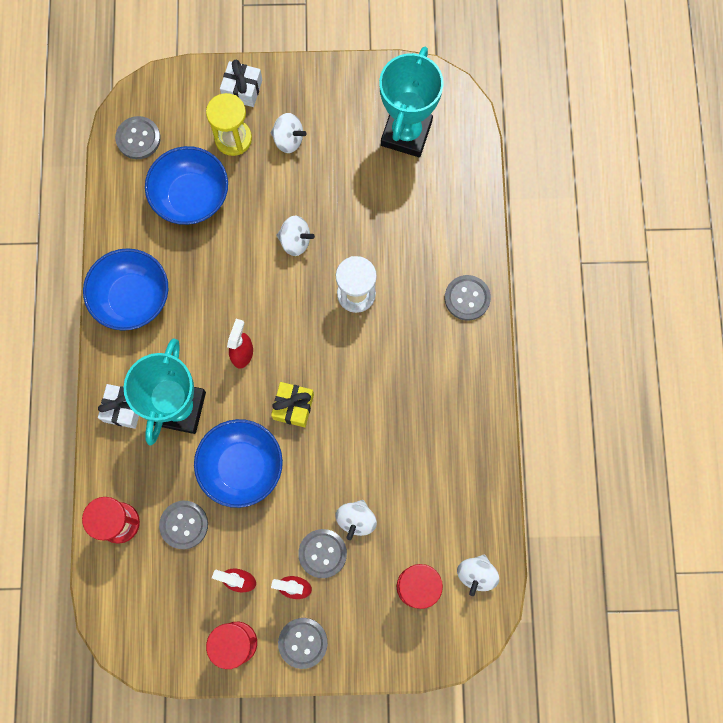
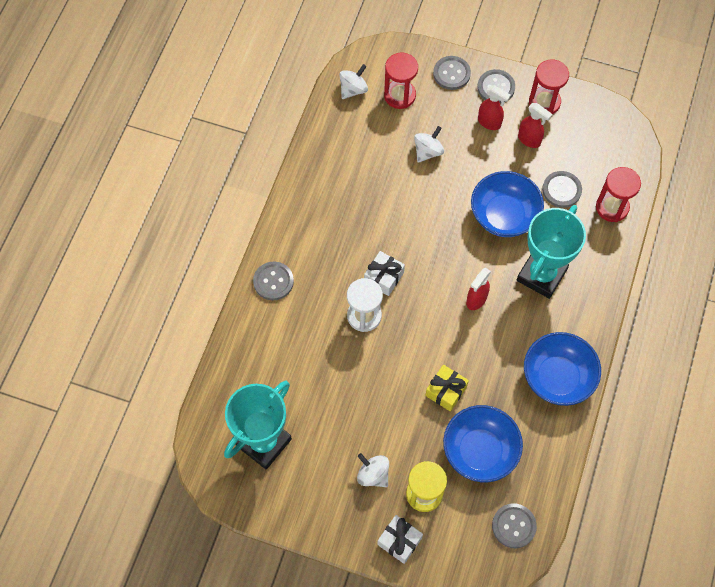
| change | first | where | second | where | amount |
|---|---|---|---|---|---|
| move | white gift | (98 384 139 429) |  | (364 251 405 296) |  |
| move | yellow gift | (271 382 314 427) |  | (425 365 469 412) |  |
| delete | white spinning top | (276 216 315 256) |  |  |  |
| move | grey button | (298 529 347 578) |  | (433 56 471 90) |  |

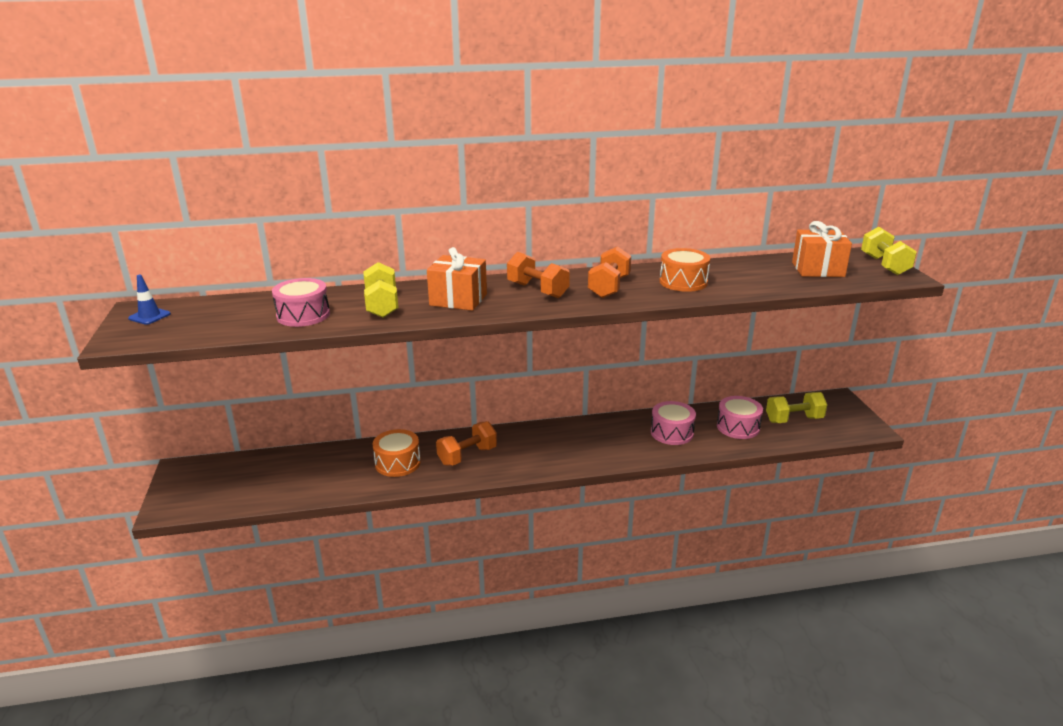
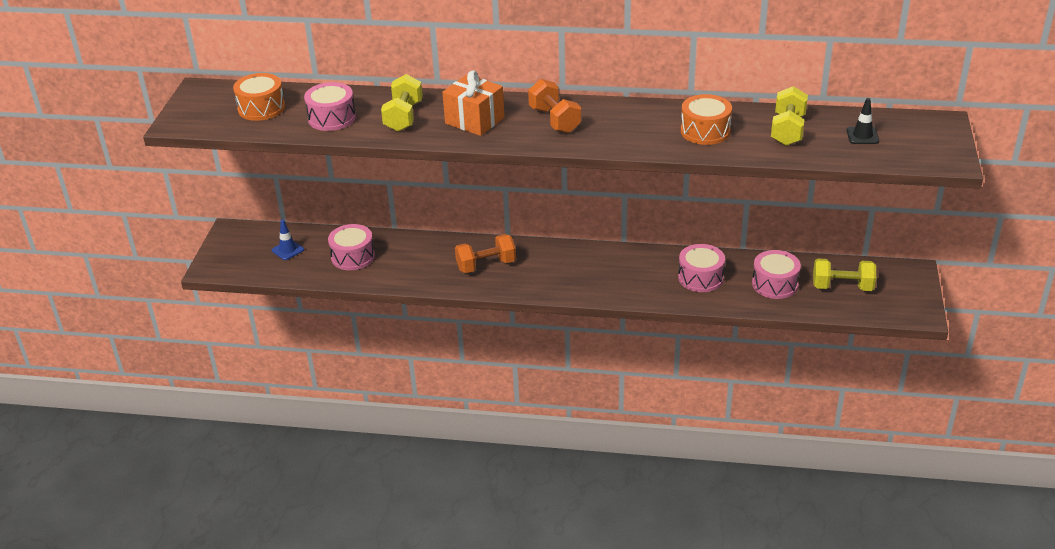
| change | first | where | second | where | amount |
|---|---|---|---|---|---|
| move | blue traffic cone | (128 275 171 325) |  | (272 220 304 260) |  |
| move | orange drum | (372 429 421 477) |  | (233 73 285 121) |  |
| delete | orange dumbbell | (588 246 631 298) |  |  |  |
| replace | orange gift | (792 221 852 277) | black traffic cone | (846 98 879 144) |  |
| move | yellow dumbbell | (861 227 917 275) |  | (771 86 808 146) |  |
| insert |  |  | pink drum | (328 224 375 270) |  |

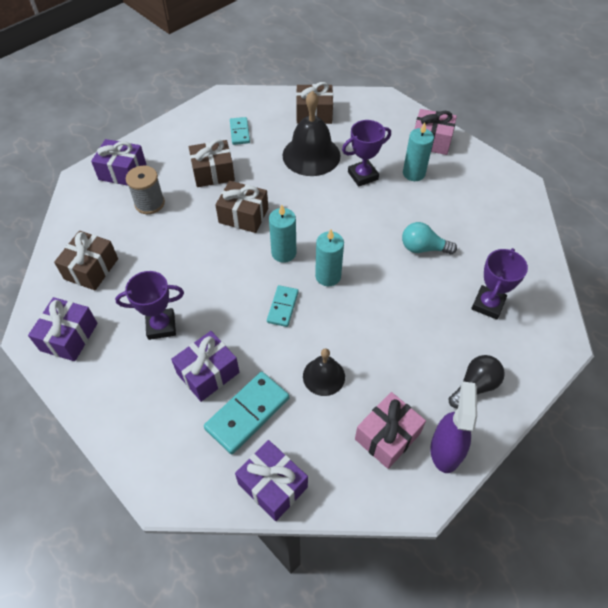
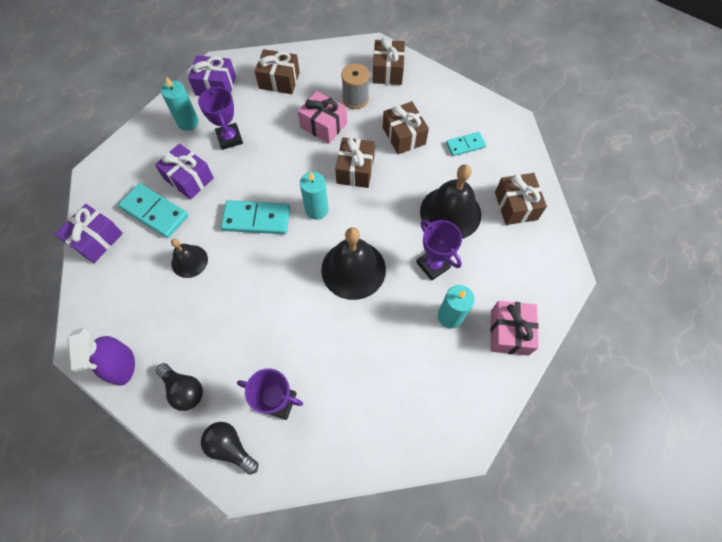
| change | first | where | second | where | amount |
|---|---|---|---|---|---|
| recolor | purple gift | (91 139 146 186) | brown gift | (372 38 405 85) |  |
| resize | turquoise domino | (267 285 299 327) |  | (221 200 290 234) | x1.66 |
| move | turquoise candle | (315 229 344 286) |  | (161 77 199 131) |  |
| move | pink gift | (355 392 426 469) |  | (298 91 347 144) |  |
| delete | turquoise light bulb | (402 222 457 254) |  |  |  |
| rotate | purple spray bottle | (431 381 477 473) |  | (67 327 135 386) | 75 degrees clockwise |
| insert |  |  | black light bulb | (201 422 258 475) |  |
| insert |  |  | black bell | (321 227 386 300) |  |

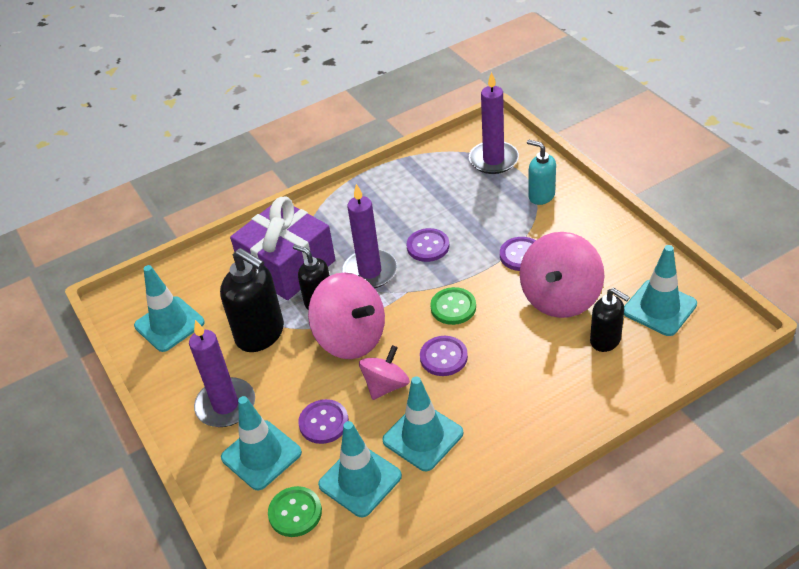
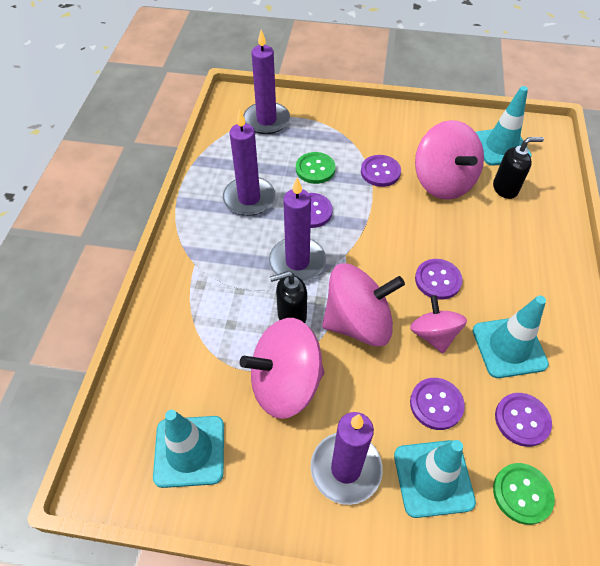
| change | first | where | second | where | amount |
|---|---|---|---|---|---|
| replace | black soap dispenser | (220 248 284 352) | pink spinning top | (240 318 325 419) |  |
| delete | purple gift | (230 196 336 300) |  |  |  |
| replace | turquoise traffic cone | (318 421 402 517) | purple button | (495 393 552 447) |  |
| move | green button | (430 287 476 325) |  | (296 152 335 184) |  |
| delete | turquoise soap dispenser | (527 140 556 205) |  |  |  |
| insert |  |  | purple candle | (223 109 275 216) |  |

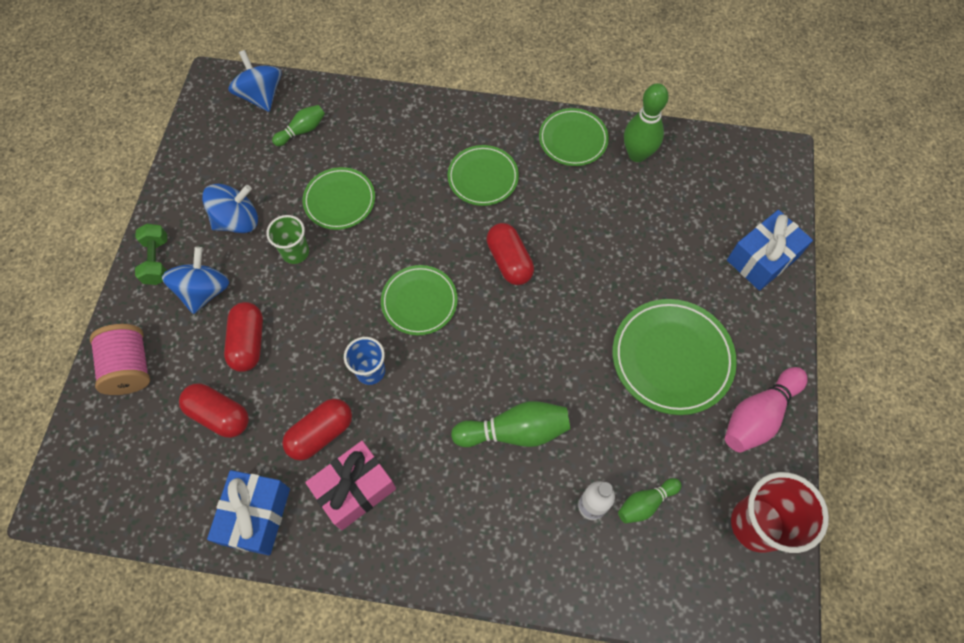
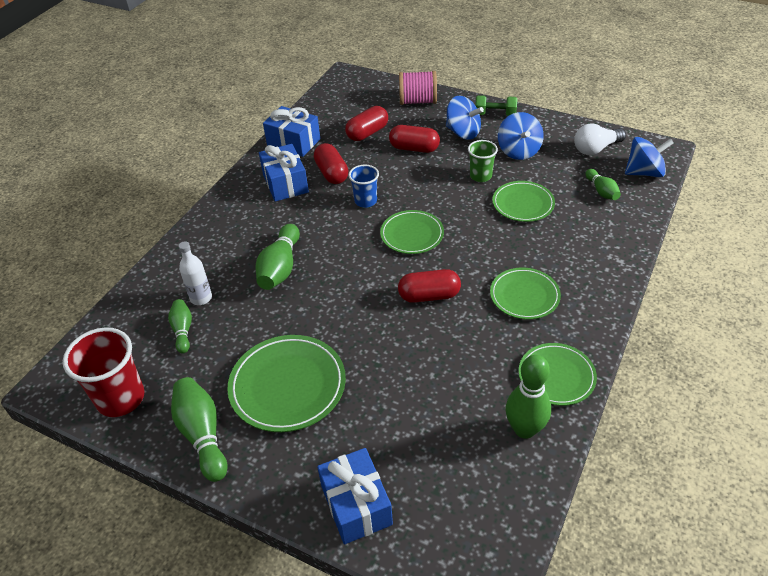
| change | first | where | second | where | amount |
|---|---|---|---|---|---|
| recolor | pink gift | (305 441 396 530) | blue gift | (259 144 309 202) |  |
| recolor | pink bowling pin | (725 367 808 452) | green bowling pin | (171 377 228 482) |  |
| insert |  |  | white light bulb | (574 123 626 155) |  |

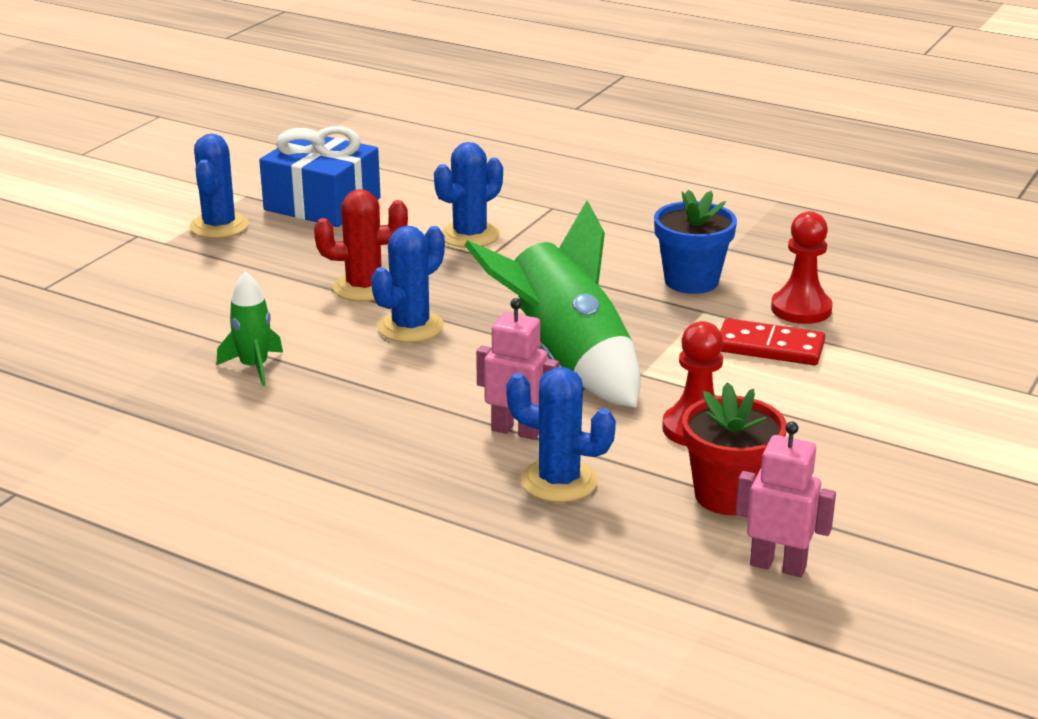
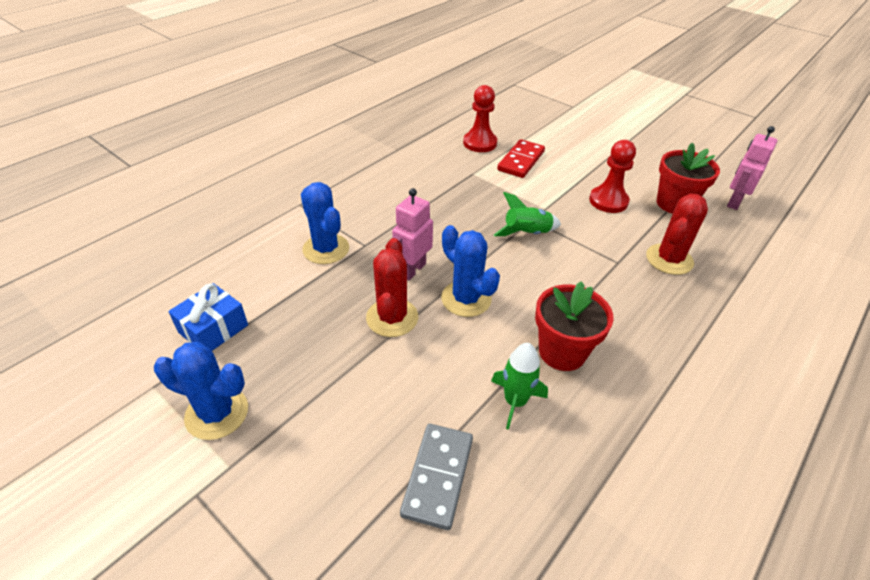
| change | first | where | second | where | amount |
|---|---|---|---|---|---|
| resize | blue gift | (259 126 381 227) |  | (168 283 248 351) | x0.61 |
| resize | green rocket | (464 201 641 408) |  | (494 192 561 236) | x0.48 |
| move | pink robot | (476 298 559 440) |  | (392 188 433 280) |  |
| recolor | blue cactus | (506 367 616 503) | red cactus | (646 194 708 275) |  |
| delete | blue flower pot | (654 190 737 294) |  |  |  |
| insert |  |  | grey domino | (400 424 473 530) |  |
| insert |  |  | red flower pot | (535 281 614 371) |  |

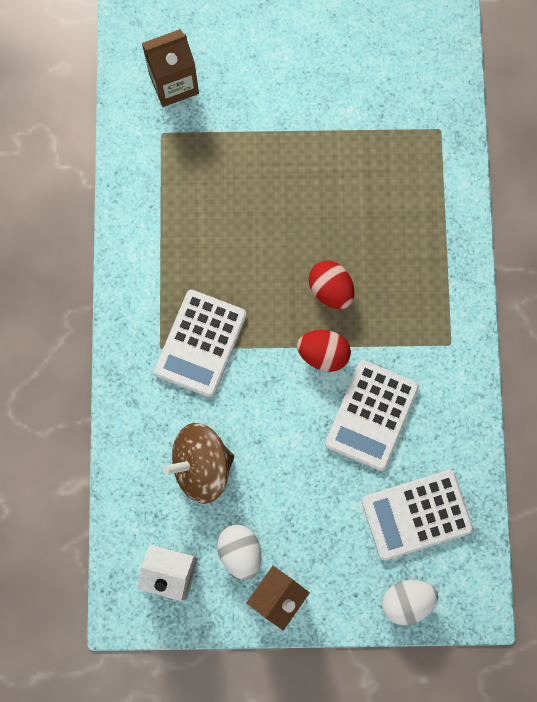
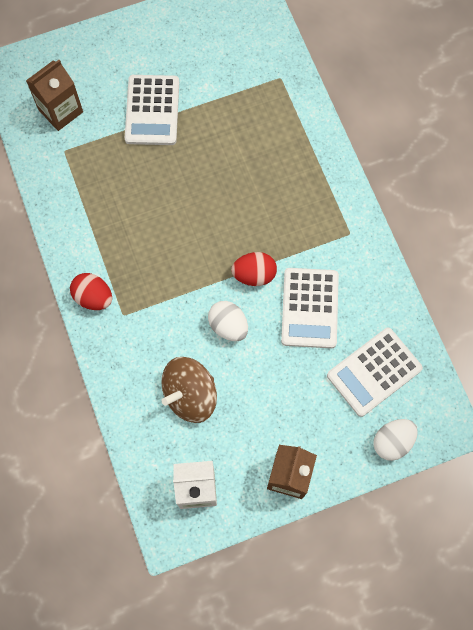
| change | first | where | second | where | amount |
|---|---|---|---|---|---|
| move | white calculator | (154 290 247 397) |  | (125 75 179 145) |  |
| move | white egg | (217 525 261 580) |  | (208 301 248 341) |  |
| move | red egg | (309 261 354 309) |  | (70 273 112 310) |  |

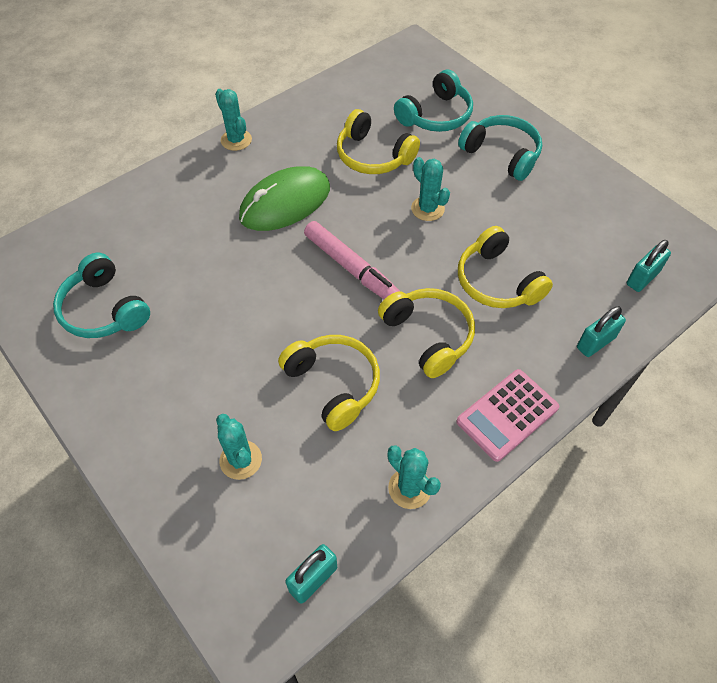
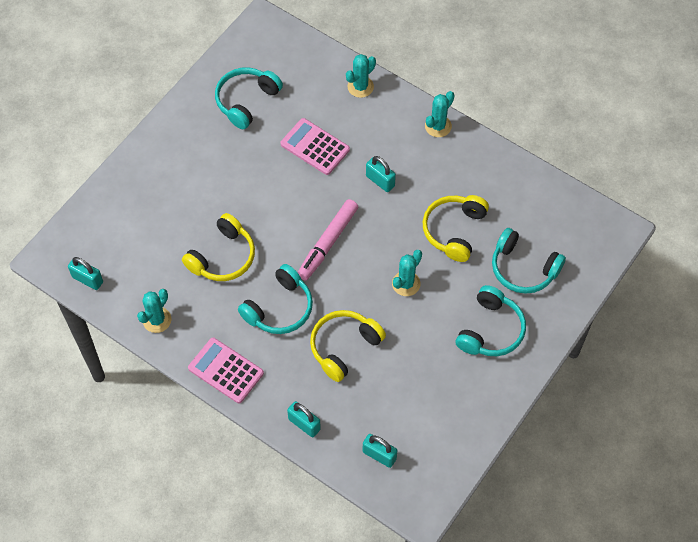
| change | first | where | second | where | amount |
|---|---|---|---|---|---|
| move | turquoise cactus | (216 414 262 480) |  | (346 54 376 98) |  |
| replace | green mouse | (239 166 330 231) | turquoise padlock | (366 156 396 192) |  |
| recolor | yellow headphones | (378 288 475 378) | turquoise headphones | (238 264 313 334) |  |
| insert |  |  | pink calculator | (280 118 350 175) |  |

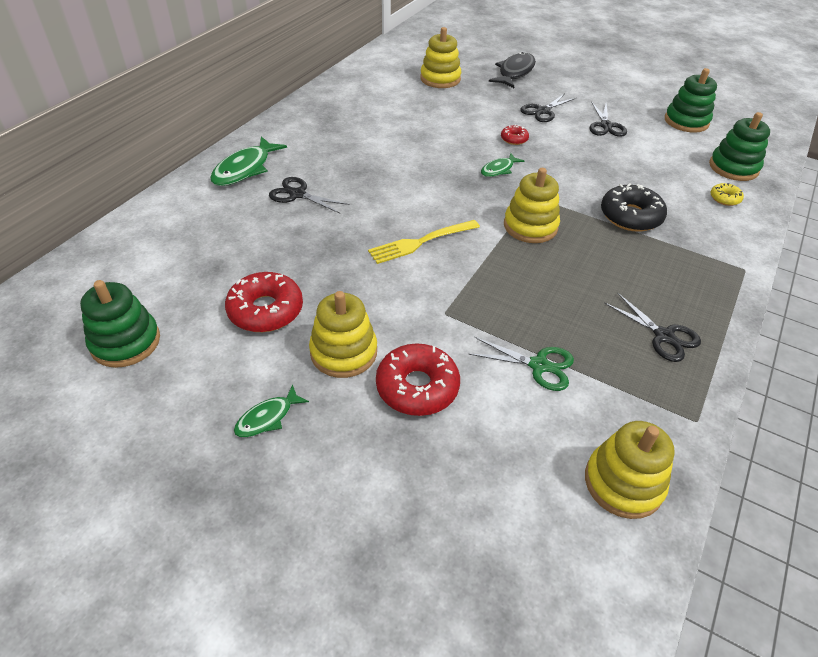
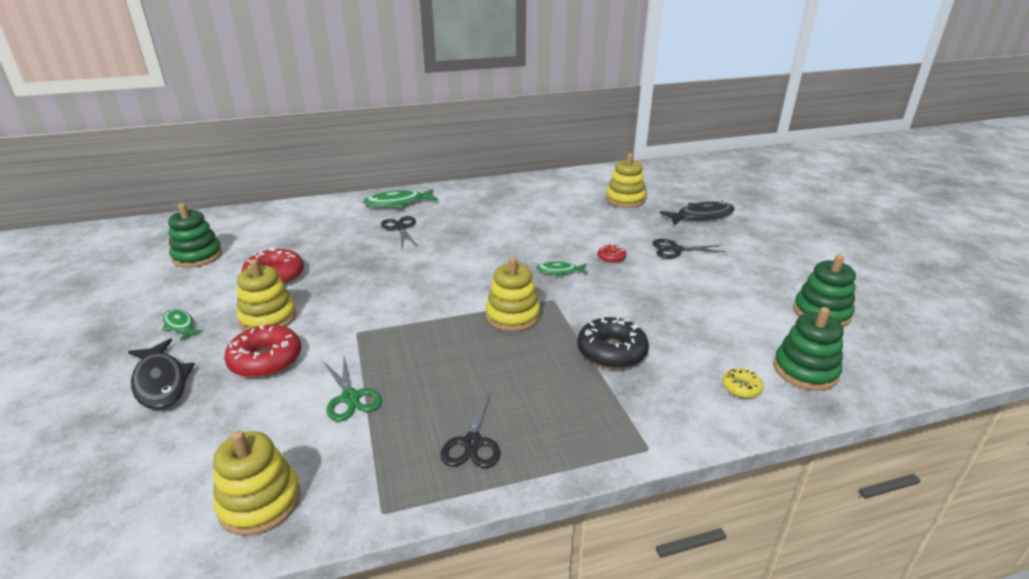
| change | first | where | second | where | amount |
|---|---|---|---|---|---|
| rotate | green fish | (234 385 309 437) |  | (162 309 203 341) | 45 degrees clockwise |
| delete | yellow fork | (368 220 480 264) |  |  |  |
| delete | black scissors | (589 102 627 137) |  |  |  |
| insert |  |  | black fish | (128 338 195 410) |  |

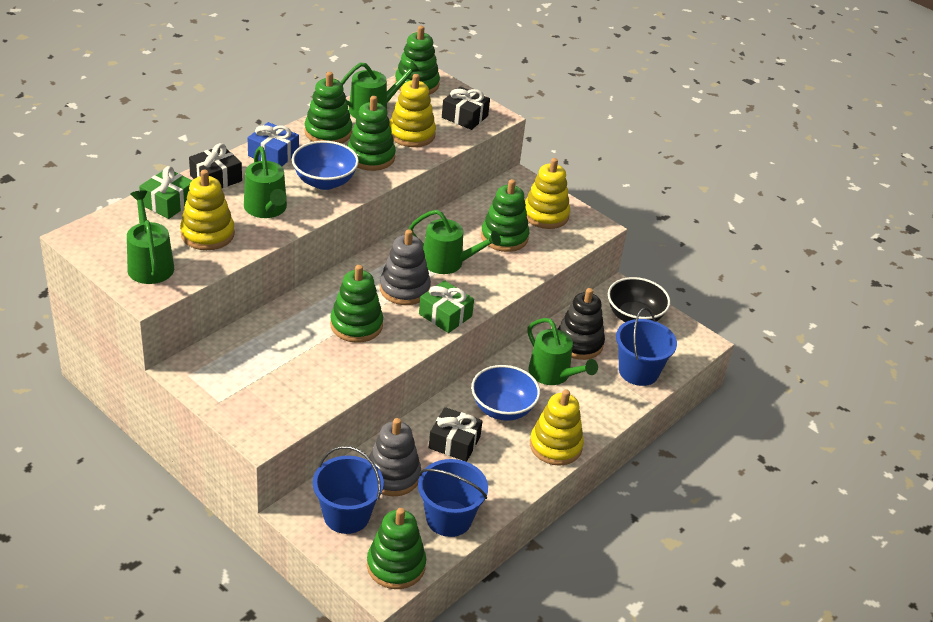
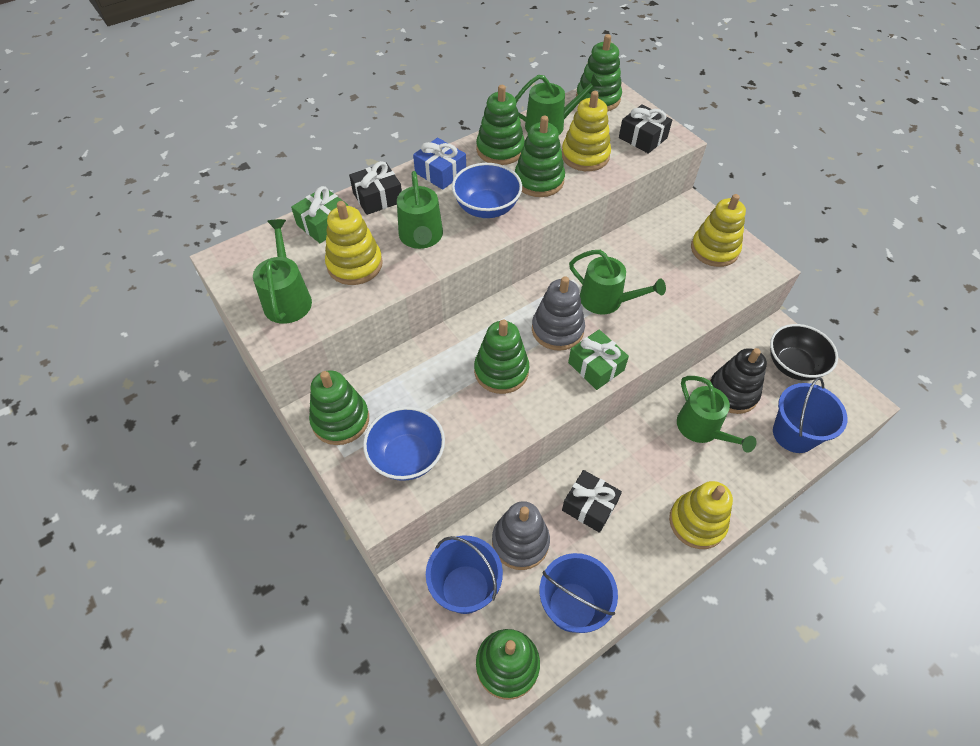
| change | first | where | second | where | amount |
|---|---|---|---|---|---|
| move | blue bowl | (471 365 540 421) |  | (363 407 445 481) |  |
| move | green stacking toy | (481 179 529 252) |  | (309 370 369 445) |  |

